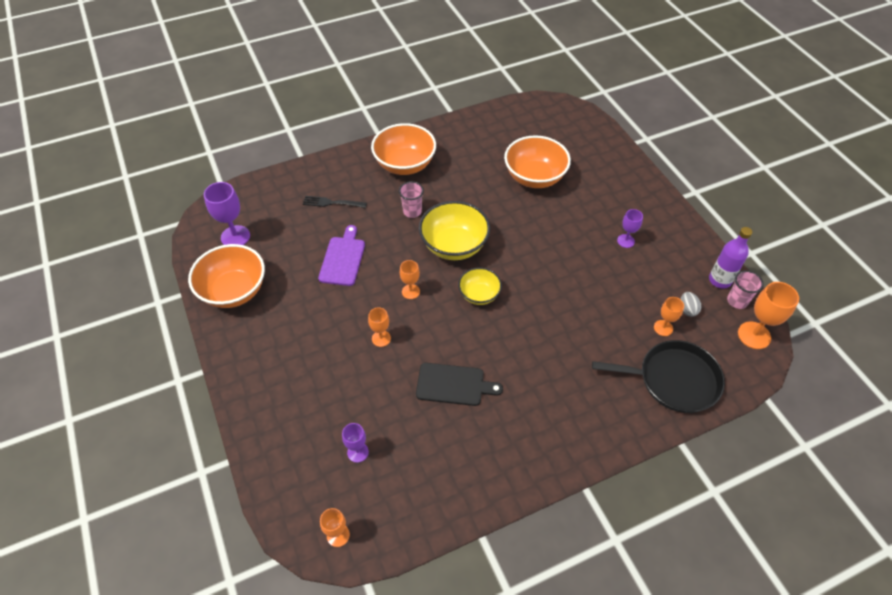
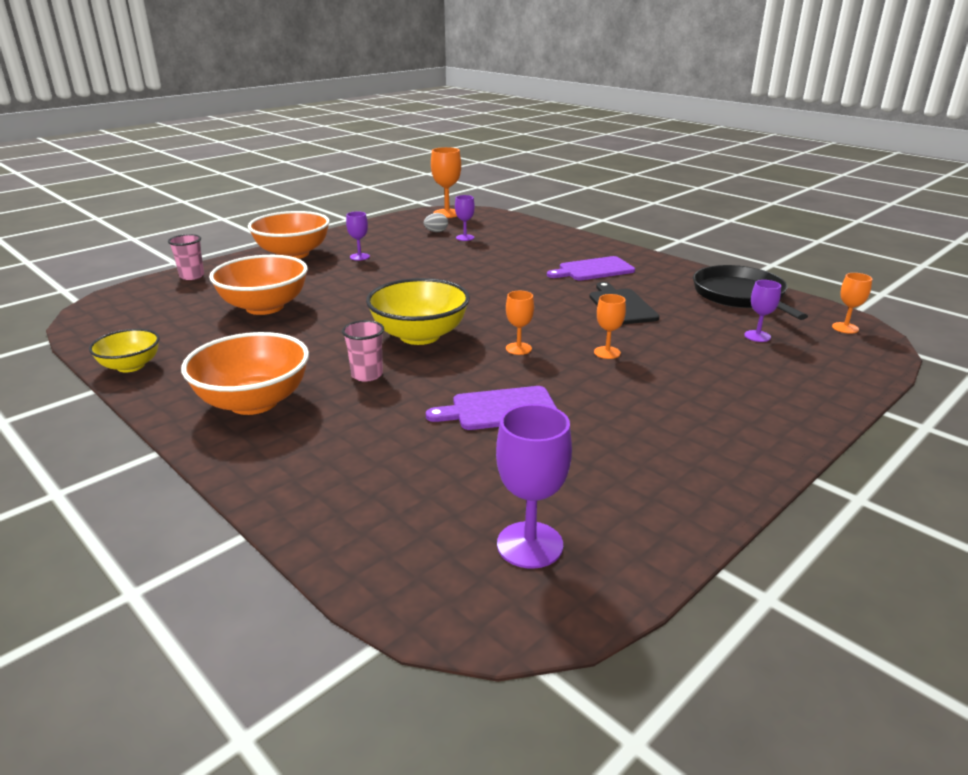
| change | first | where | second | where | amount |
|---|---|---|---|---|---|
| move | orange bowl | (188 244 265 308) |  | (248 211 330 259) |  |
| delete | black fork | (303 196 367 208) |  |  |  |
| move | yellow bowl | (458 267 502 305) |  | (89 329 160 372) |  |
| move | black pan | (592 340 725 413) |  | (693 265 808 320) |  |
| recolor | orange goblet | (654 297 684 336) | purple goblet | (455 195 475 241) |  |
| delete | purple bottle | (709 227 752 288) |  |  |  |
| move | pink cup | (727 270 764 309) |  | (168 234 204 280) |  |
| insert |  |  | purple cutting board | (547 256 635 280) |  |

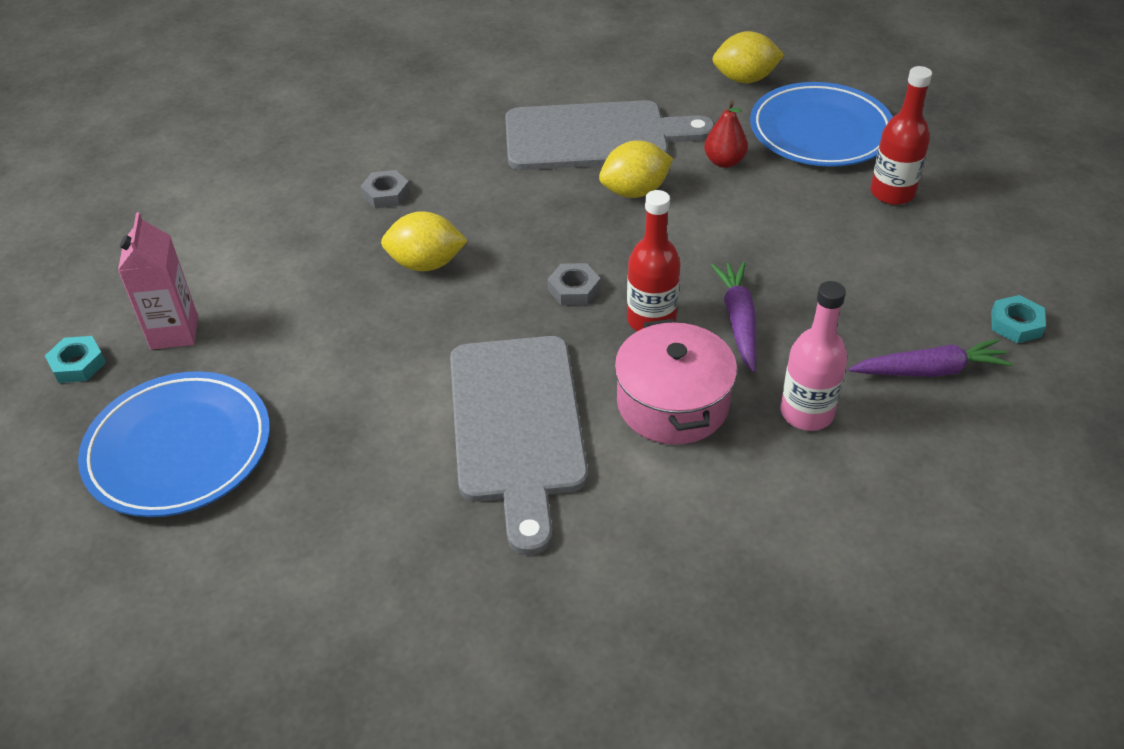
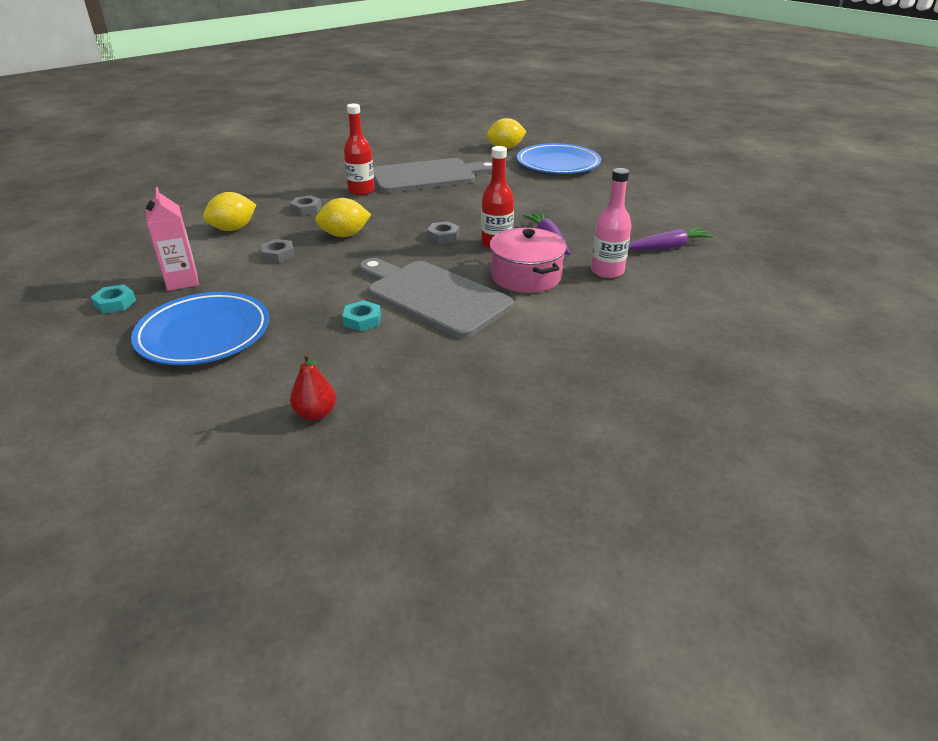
| change | first | where | second | where | amount |
|---|---|---|---|---|---|
| rotate | grey cutting board | (450 336 588 555) |  | (359 258 513 338) | 150 degrees clockwise |
| move | yellow lemon | (599 140 673 198) |  | (203 192 256 231) |  |
| move | red pear | (704 101 748 168) |  | (290 353 336 421) |  |
| move | red bottle | (870 66 932 205) |  | (344 104 375 195) |  |
| move | turquoise nut | (991 295 1046 343) |  | (342 300 381 332) |  |
| insert |  |  | grey nut | (261 239 294 263) |  |

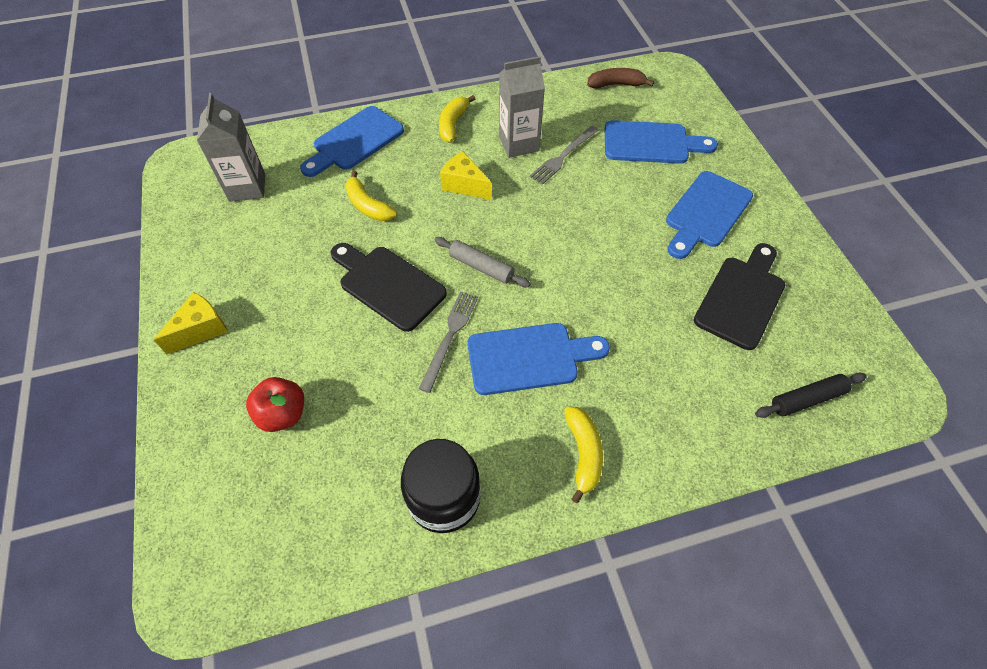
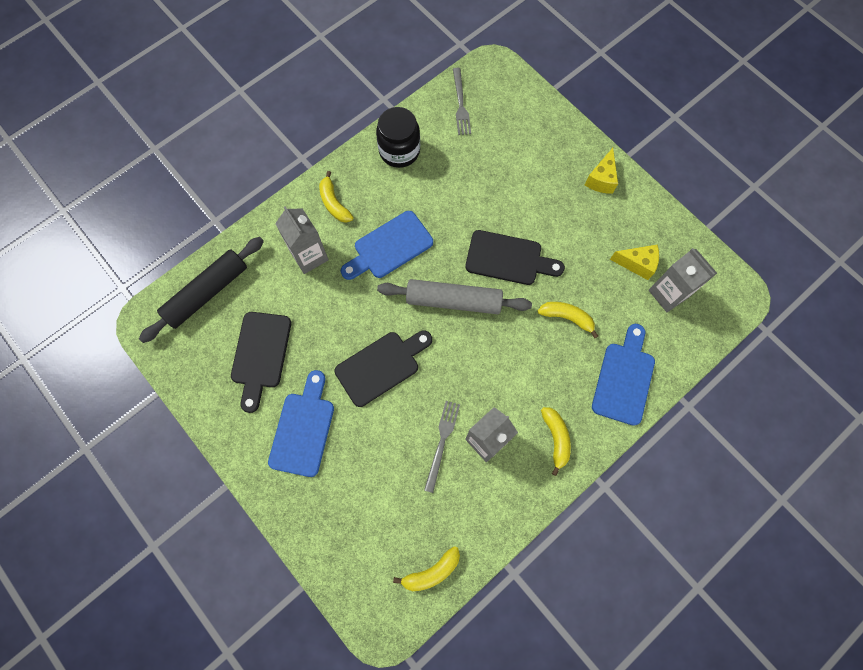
| change | first | where | second | where | amount |
|---|---|---|---|---|---|
| delete | red apple | (246 377 304 432) |  |  |  |
| move | grey fork | (419 292 478 393) |  | (453 68 471 135) |  |
| resize | grey rolling pin | (434 237 531 287) |  | (377 279 532 314) | x1.79 |
| move | yellow cheese | (440 151 492 200) |  | (610 244 659 280) |  |
| recolor | brown banana | (587 68 654 89) | yellow banana | (393 546 460 591) |  |
| delete | blue cutting board | (605 120 718 164) |  |  |  |
| resize | black rolling pin | (755 373 867 418) |  | (139 237 264 343) | x1.79 |
| insert |  |  | grey carton | (275 206 329 274) |  |
| insert |  |  | black cutting board | (334 330 432 407) |  |

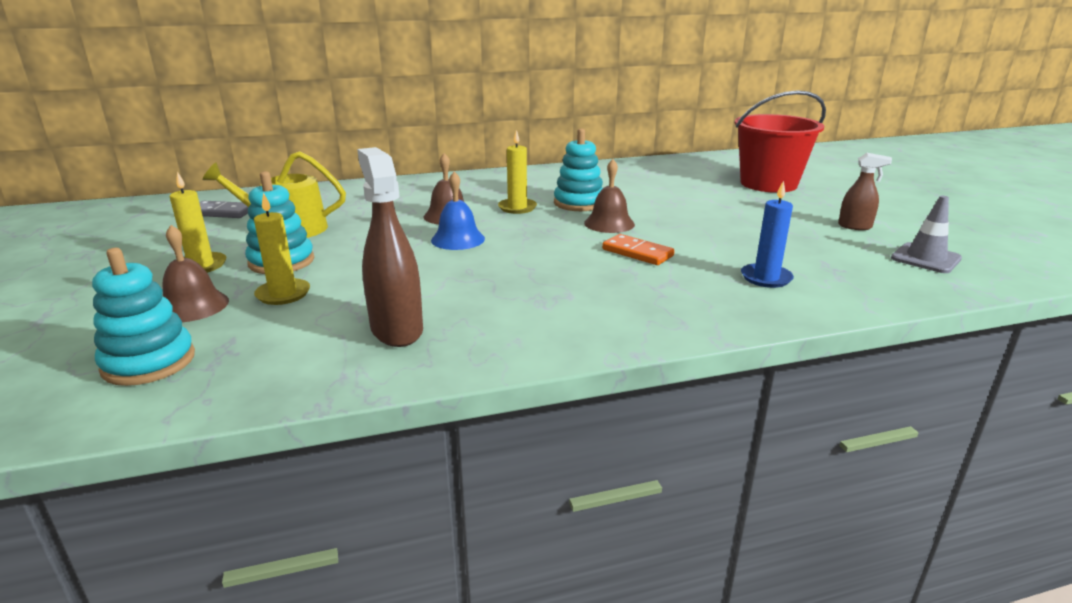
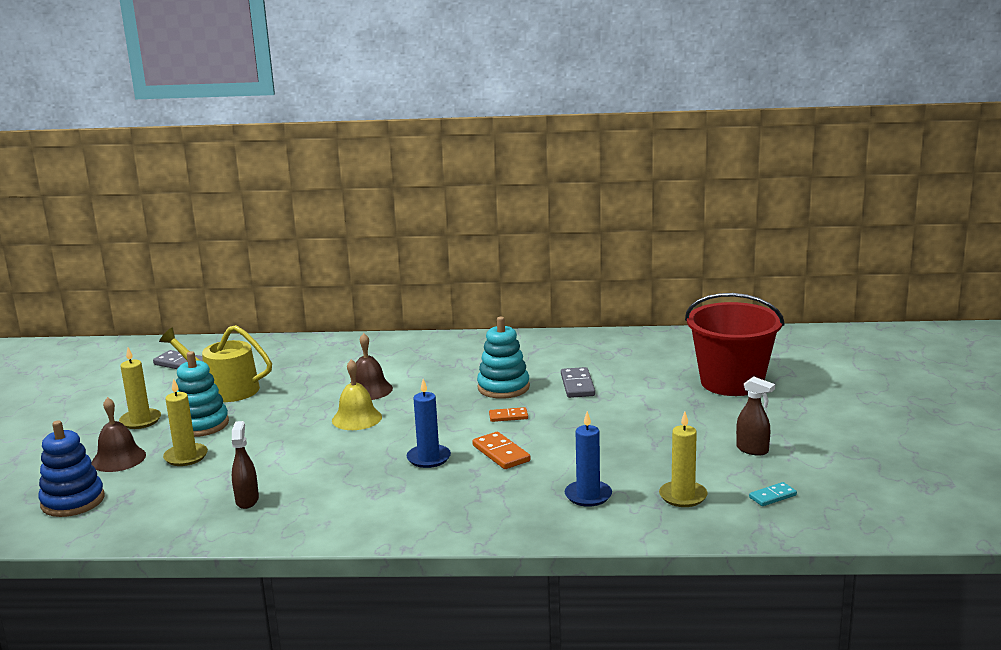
| change | first | where | second | where | amount |
|---|---|---|---|---|---|
| recolor | turquoise stacking toy | (92 248 195 386) | blue stacking toy | (38 420 104 517) |  |
| resize | brown spray bottle | (357 147 423 347) |  | (232 421 259 509) | x0.57 |
| recolor | blue bell | (431 172 485 250) | yellow bell | (332 359 382 430) |  |
| move | yellow candle | (498 130 537 214) |  | (659 412 708 507) |  |
| replace | brown bell | (584 159 635 233) | orange domino | (489 407 528 422) |  |
| replace | grey traffic cone | (891 196 962 273) | turquoise domino | (749 482 797 506) |  |
| insert |  |  | blue candle | (406 379 451 468) |  |
| insert |  |  | grey domino | (561 367 595 398) |  |

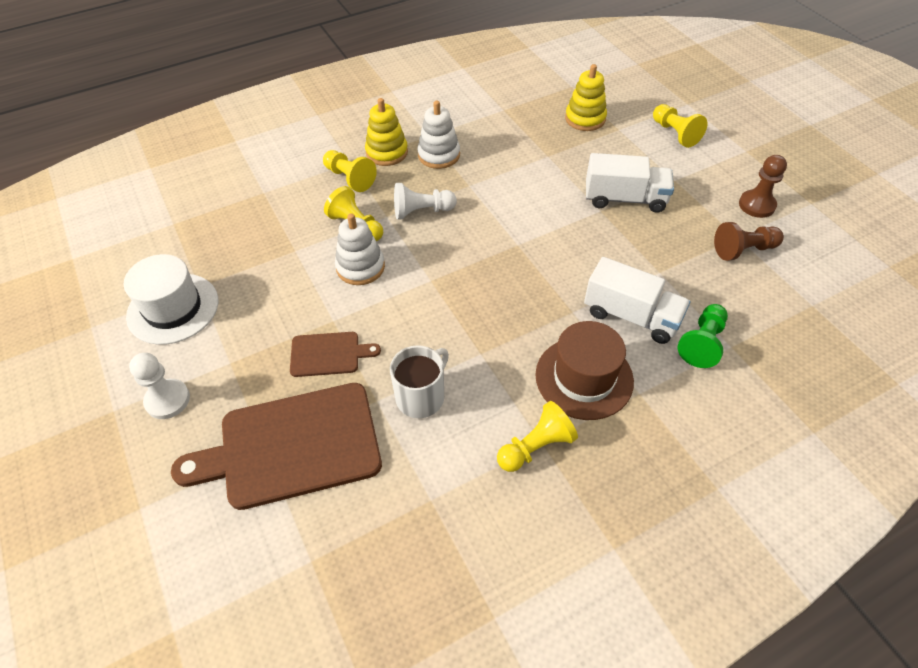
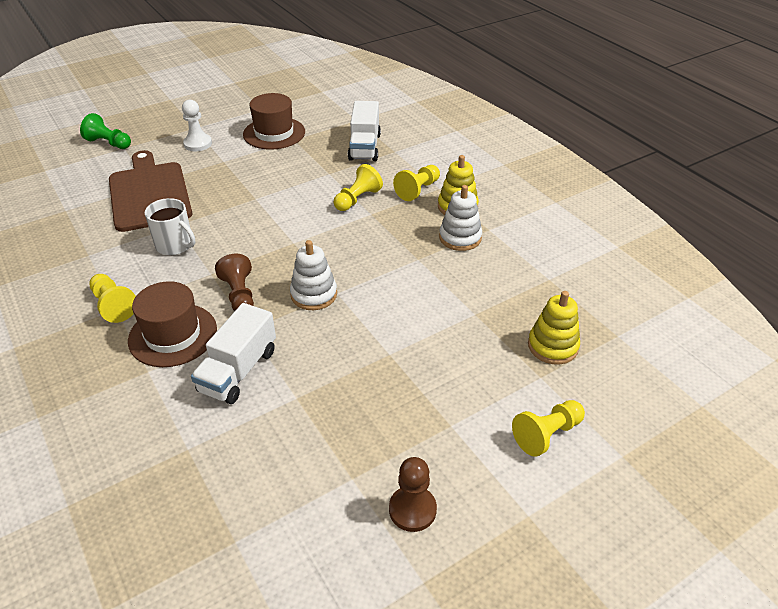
| change | first | where | second | where | amount |
|---|---|---|---|---|---|
| recolor | white hat | (124 254 218 345) | brown hat | (243 93 305 150) |  |
| delete | brown cutting board | (290 332 381 377) |  |  |  |
| move | white stacking toy | (335 213 385 285) |  | (290 240 337 310) |  |
| delete | white pawn | (394 183 457 219) |  |  |  |
| move | white truck | (586 153 674 213) |  | (348 101 381 161) |  |
| move | green pawn | (678 304 728 368) |  | (80 113 131 149) |  |
| move | brown pawn | (714 222 784 261) |  | (215 254 254 312) |  |

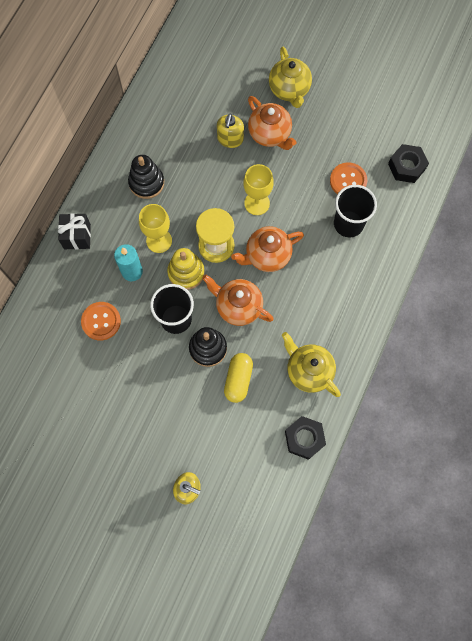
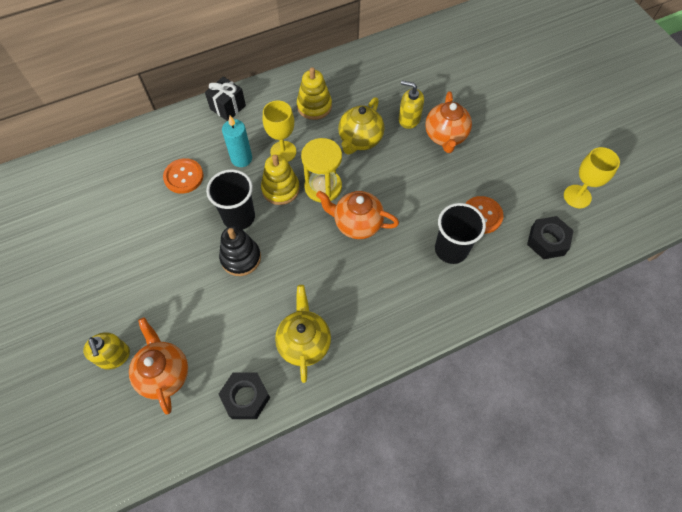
| change | first | where | second | where | amount |
|---|---|---|---|---|---|
| recolor | black stacking toy | (128 155 164 199) | yellow stacking toy | (297 67 332 120) |  |
| move | orange teapot | (202 275 274 326) |  | (129 317 188 415) |  |
| rotate | yellow soap dispenser | (217 113 244 148) |  | (399 81 424 129) | 60 degrees clockwise |
| delete | yellow capsule | (224 353 253 403) |  |  |  |
| move | yellow goblet | (243 164 274 215) |  | (564 147 620 208) |  |
| move | yellow teapot | (269 47 312 108) |  | (338 97 384 155) |  |

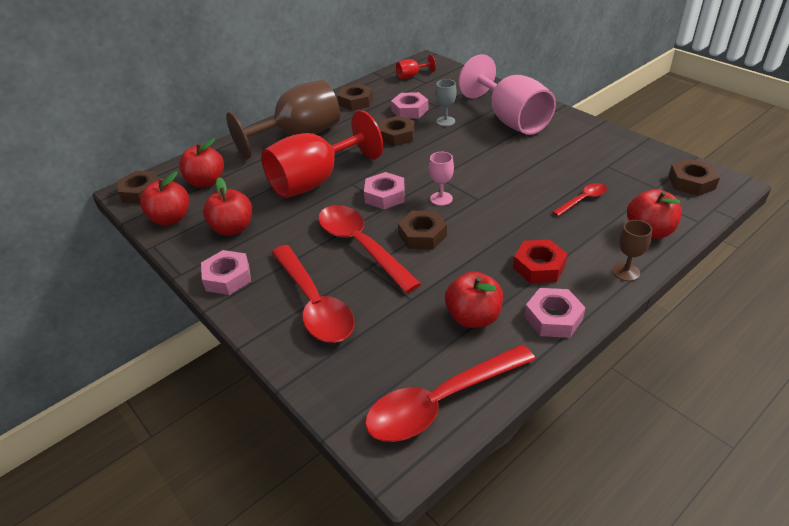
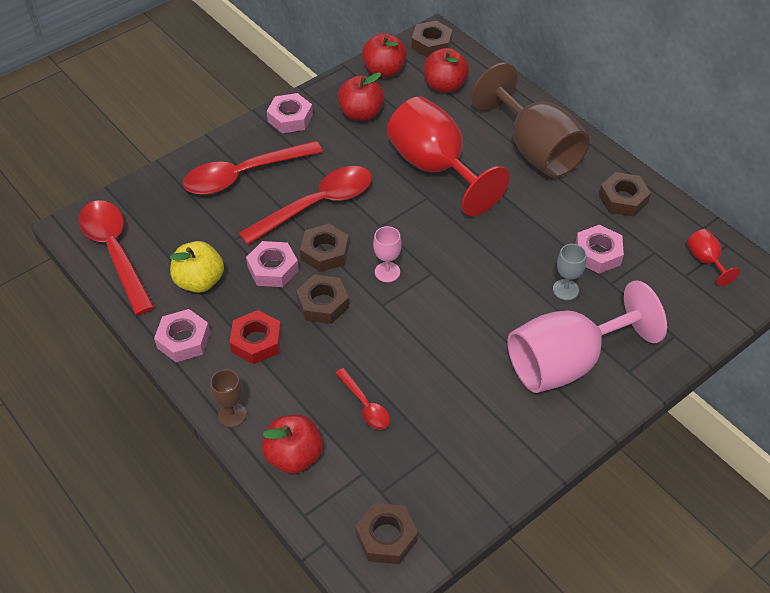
| change | first | where | second | where | amount |
|---|---|---|---|---|---|
| move | pink nut | (364 172 405 209) |  | (246 241 299 287) |  |
| move | brown nut | (379 116 415 147) |  | (296 275 349 324) |  |
| recolor | red apple | (445 271 503 328) | yellow apple | (170 241 224 293) |  |

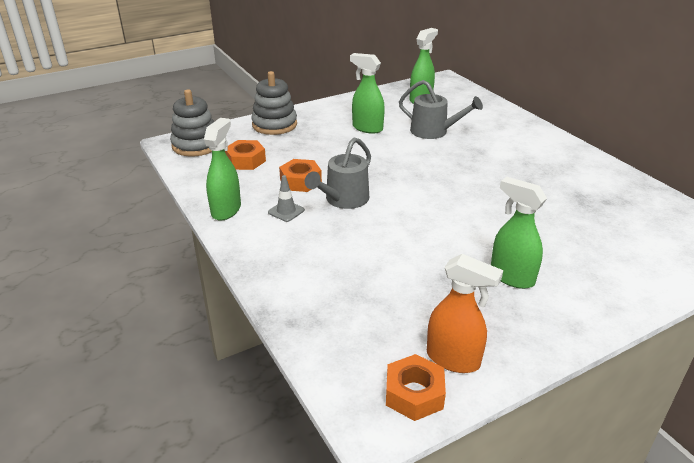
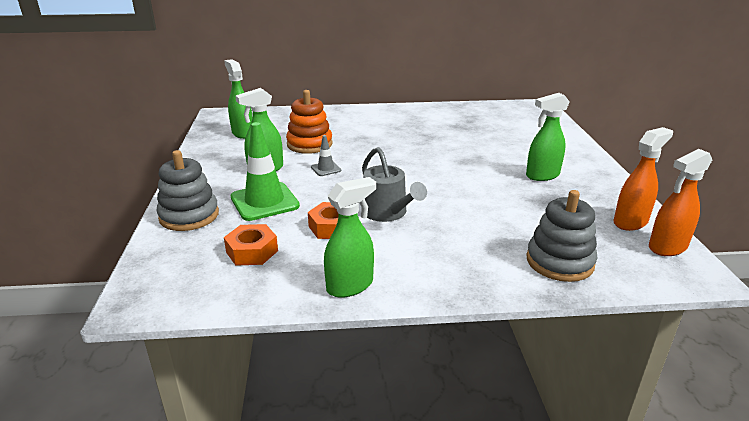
| change | first | where | second | where | amount |
|---|---|---|---|---|---|
| move | grey stacking toy | (170 89 214 156) |  | (526 190 597 282) |  |
| rotate | green spray bottle | (204 118 241 221) |  | (324 177 376 298) | 105 degrees clockwise |
| move | grey traffic cone | (268 175 305 222) |  | (311 135 341 176) |  |
| replace | orange nut | (386 354 446 421) | orange spray bottle | (649 149 712 256) |  |
| replace | grey watering can | (399 80 483 139) | orange stacking toy | (286 90 333 154) |  |
| insert |  |  | green traffic cone | (231 122 300 221) |  |

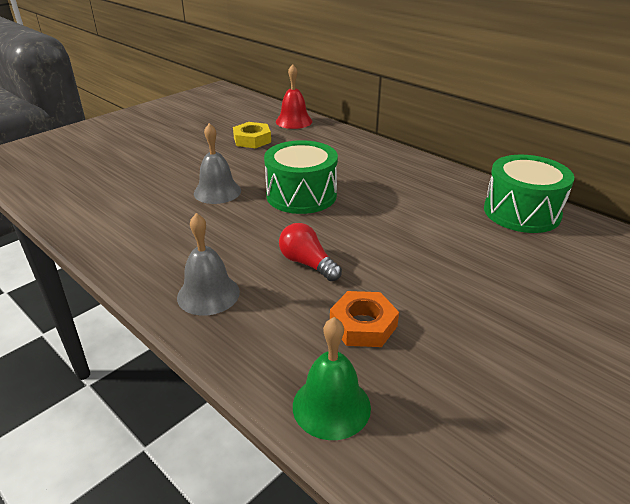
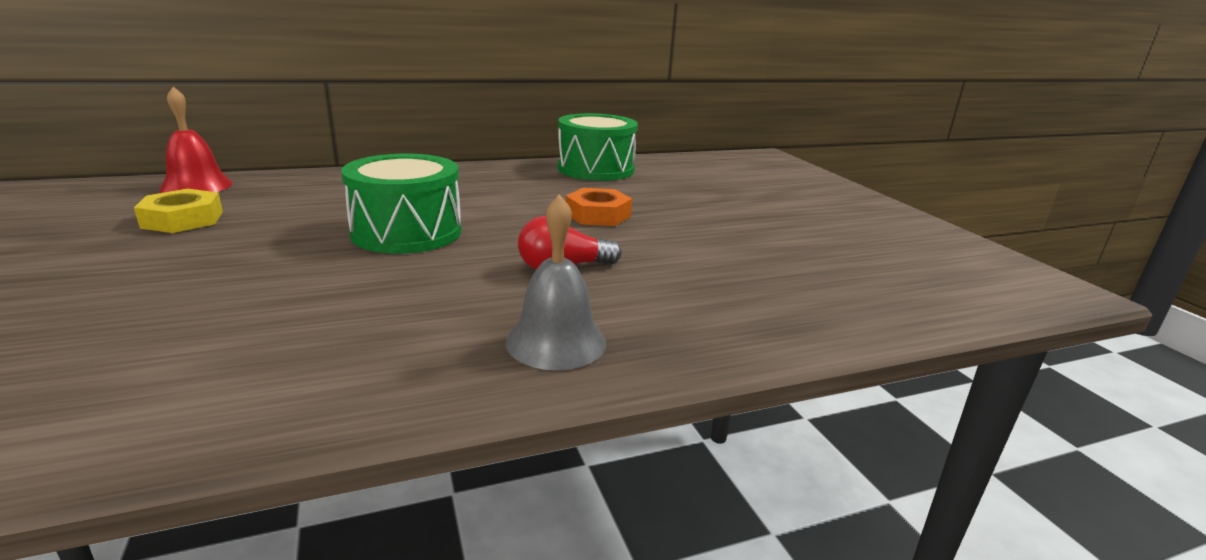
| change | first | where | second | where | amount |
|---|---|---|---|---|---|
| delete | grey bell | (194 123 241 204) |  |  |  |
| delete | green bell | (293 317 371 440) |  |  |  |
| move | orange nut | (330 291 399 347) |  | (566 188 632 226) |  |

